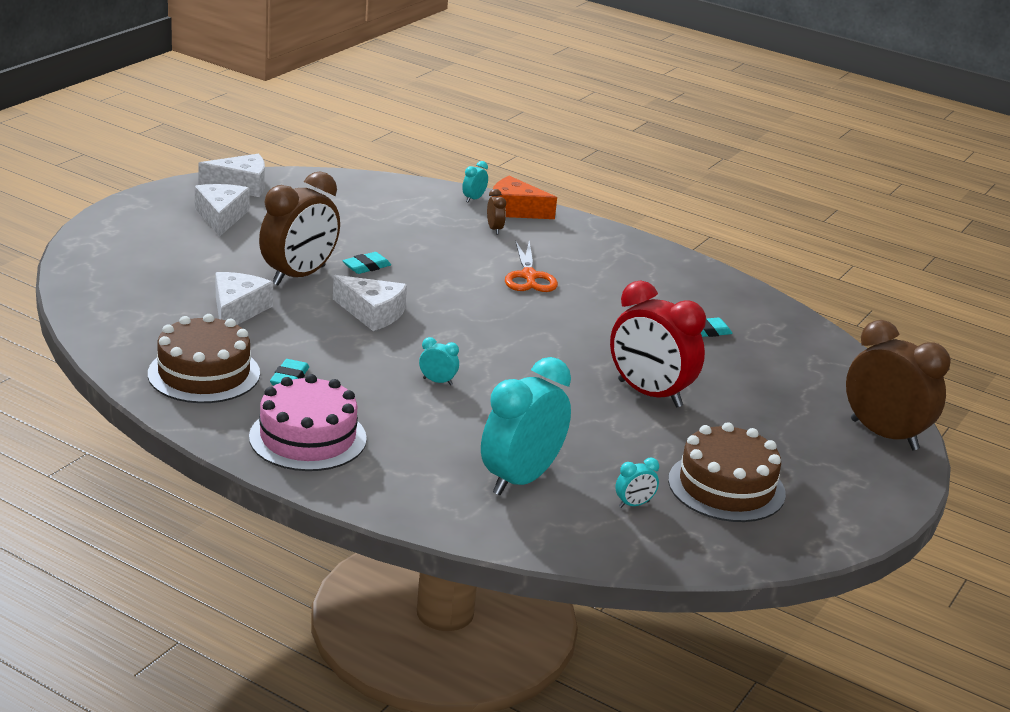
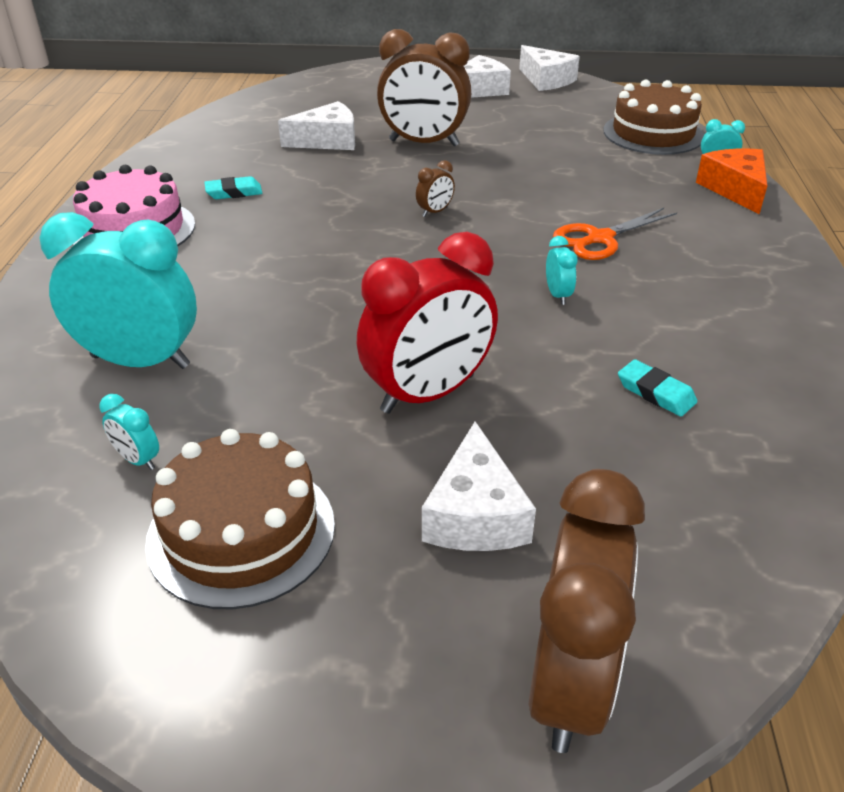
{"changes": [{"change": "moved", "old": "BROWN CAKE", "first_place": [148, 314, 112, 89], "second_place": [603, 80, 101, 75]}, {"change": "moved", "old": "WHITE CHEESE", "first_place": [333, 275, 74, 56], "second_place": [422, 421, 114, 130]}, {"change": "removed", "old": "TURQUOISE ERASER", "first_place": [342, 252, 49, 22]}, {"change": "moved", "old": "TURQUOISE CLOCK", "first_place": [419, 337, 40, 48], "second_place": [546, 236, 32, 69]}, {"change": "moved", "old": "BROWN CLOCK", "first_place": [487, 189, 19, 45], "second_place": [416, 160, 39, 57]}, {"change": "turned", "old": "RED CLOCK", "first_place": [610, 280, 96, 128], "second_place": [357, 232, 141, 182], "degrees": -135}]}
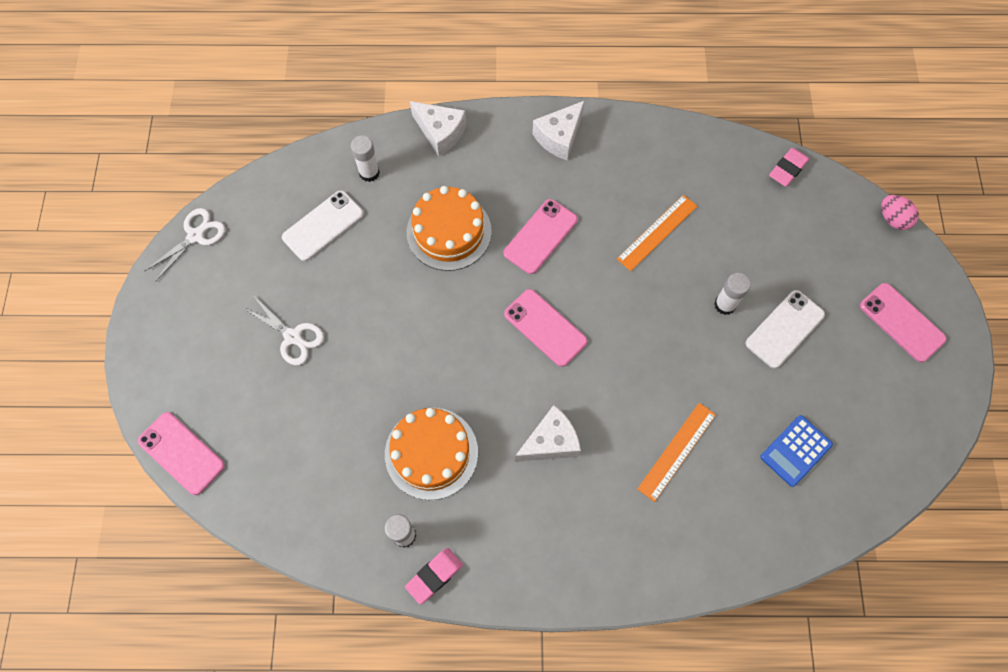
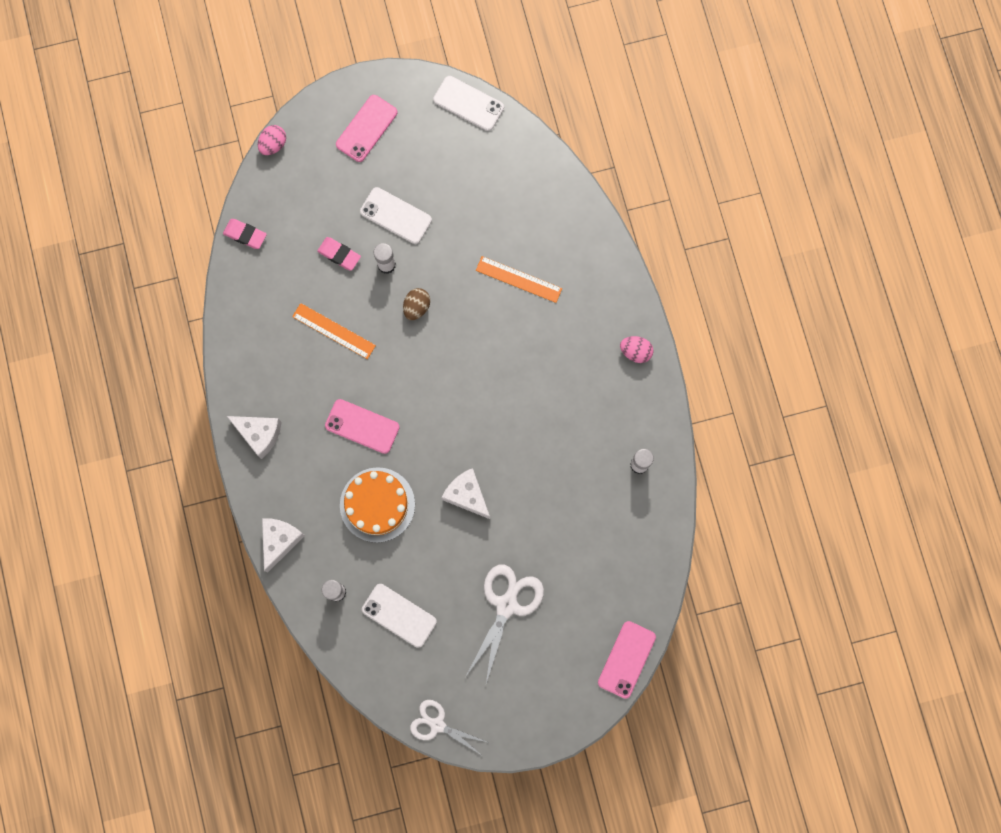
{"changes": [{"change": "resized", "old": "WHITE SCISSORS", "first_place": [243, 296, 81, 69], "second_place": [466, 564, 78, 119], "factor": 1.53}, {"change": "removed", "old": "ORANGE CAKE", "first_place": [385, 408, 93, 92]}, {"change": "moved", "old": "PINK ERASER", "first_place": [405, 548, 58, 56], "second_place": [317, 237, 44, 34]}, {"change": "removed", "old": "PINK PHONE", "first_place": [504, 289, 83, 78]}, {"change": "moved", "old": "WHITE CHEESE", "first_place": [515, 405, 66, 57], "second_place": [442, 468, 48, 51]}, {"change": "removed", "old": "BLUE CALCULATOR", "first_place": [760, 415, 73, 72]}, {"change": "added", "new": "BROWN EGG", "second_place": [403, 288, 27, 32]}, {"change": "added", "new": "WHITE PHONE", "second_place": [433, 76, 71, 55]}, {"change": "added", "new": "PINK EGG", "second_place": [620, 336, 34, 27]}]}
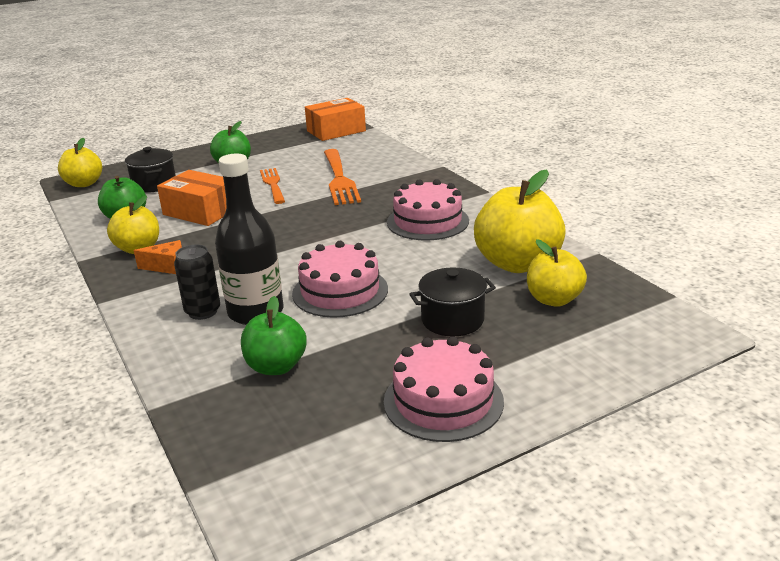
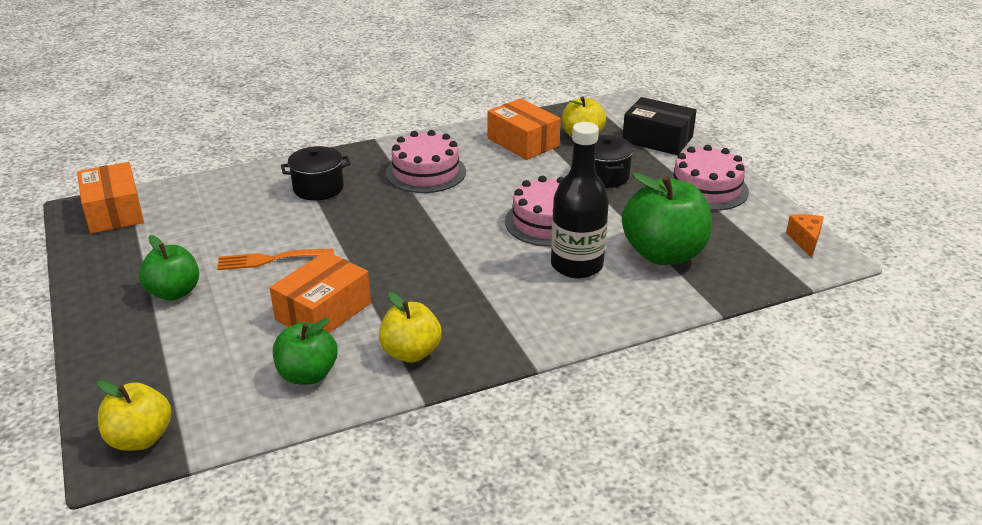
{"changes": [{"change": "moved", "old": "BLACK POT", "first_place": [125, 147, 51, 46], "second_place": [281, 146, 70, 55]}, {"change": "moved", "old": "ORANGE CHEESE", "first_place": [134, 240, 48, 34], "second_place": [786, 214, 38, 44]}, {"change": "removed", "old": "BLACK CAN", "first_place": [174, 244, 46, 76]}, {"change": "resized", "old": "GREEN APPLE", "first_place": [241, 296, 66, 79], "second_place": [622, 172, 90, 93], "factor": 1.64}, {"change": "removed", "old": "ORANGE FORK", "first_place": [324, 149, 37, 56]}, {"change": "replaced", "old": "YELLOW APPLE", "new": "ORANGE BOX", "first_place": [474, 170, 92, 103], "second_place": [488, 98, 73, 62]}, {"change": "added", "new": "BLACK BOX", "second_place": [622, 97, 75, 58]}]}
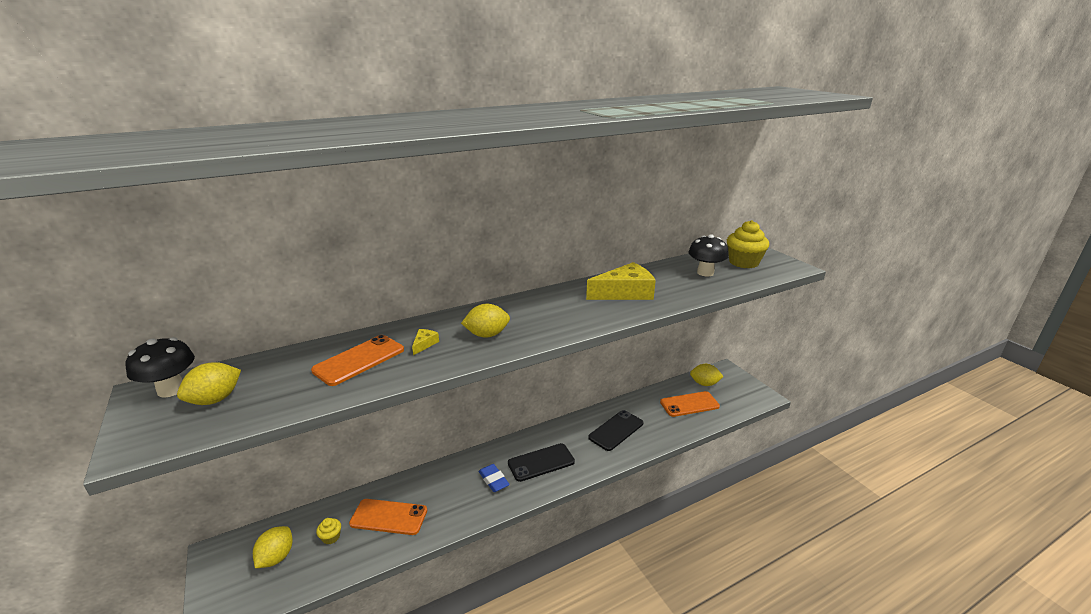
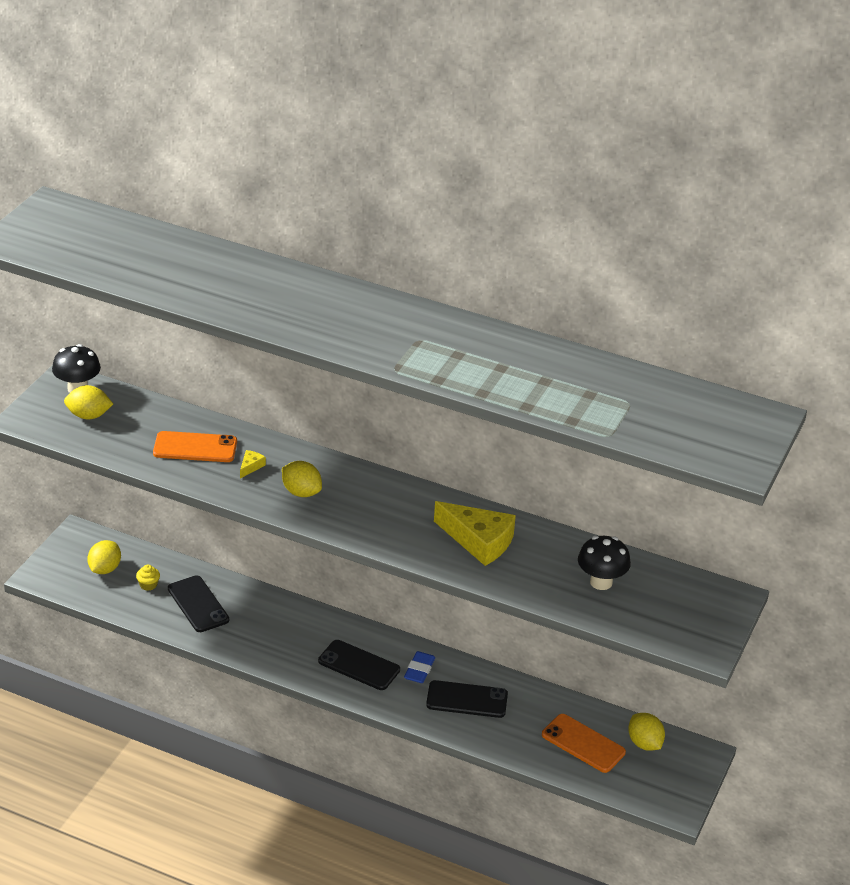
{"changes": [{"change": "turned", "old": "YELLOW LEMON", "first_place": [253, 526, 39, 42], "second_place": [87, 540, 34, 34], "degrees": -45}, {"change": "recoloured", "old": "ORANGE PHONE", "new": "BLACK PHONE", "first_place": [349, 499, 78, 36], "second_place": [168, 575, 61, 57]}, {"change": "turned", "old": "YELLOW CHEESE", "first_place": [412, 329, 27, 26], "second_place": [240, 450, 26, 29], "degrees": -45}, {"change": "moved", "old": "BLUE ERASER", "first_place": [478, 464, 32, 28], "second_place": [404, 651, 31, 32]}, {"change": "removed", "old": "YELLOW CUPCAKE", "first_place": [727, 220, 42, 48]}]}
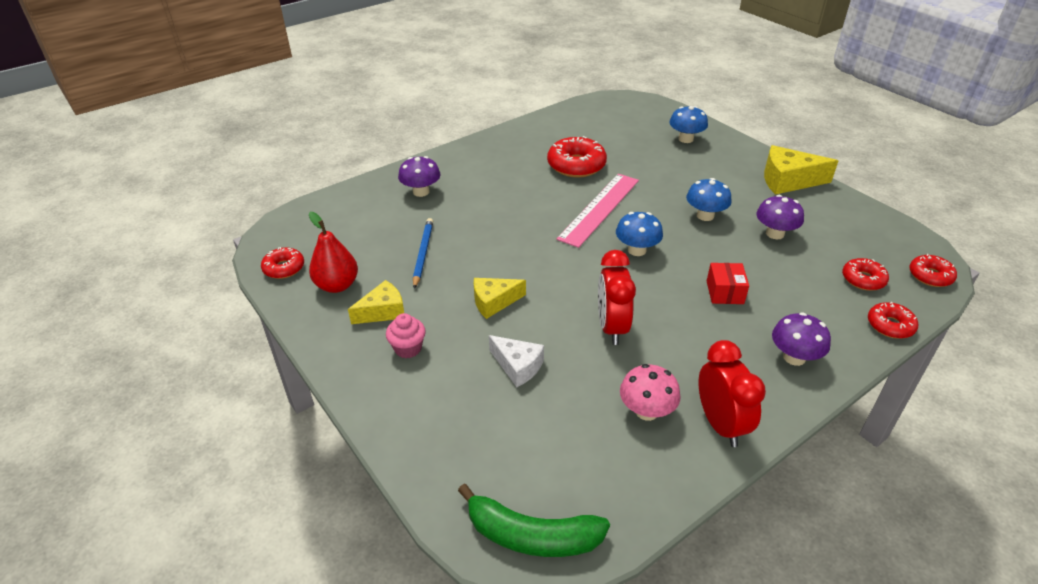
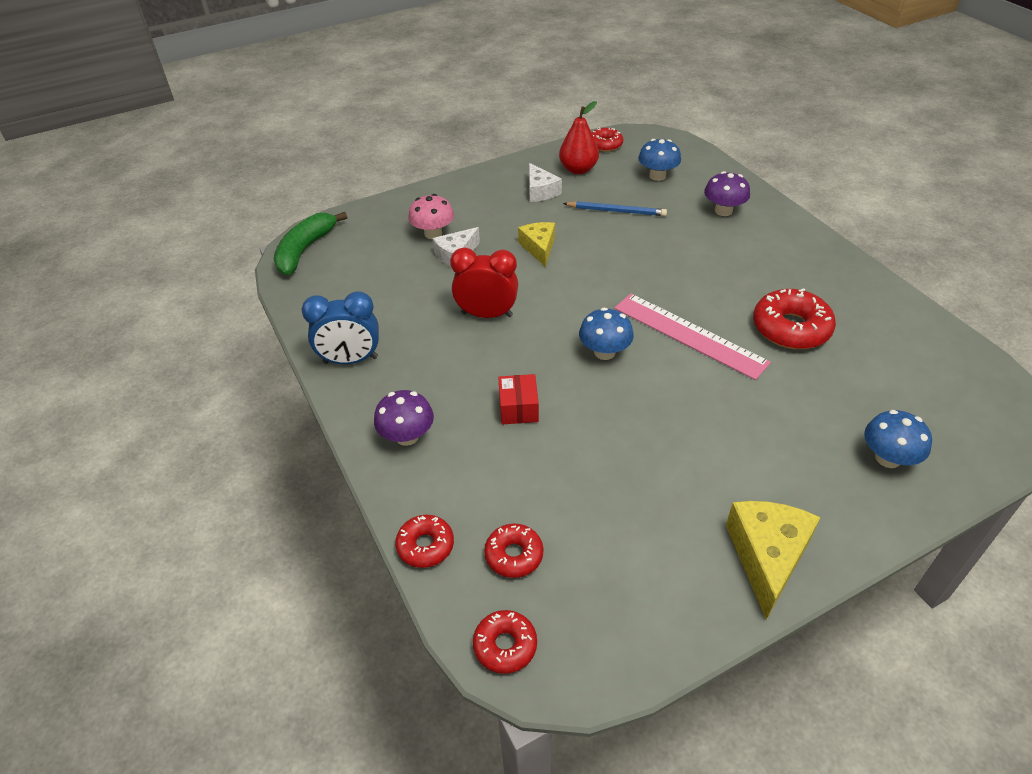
{"changes": [{"change": "recoloured", "old": "YELLOW CHEESE", "new": "WHITE CHEESE", "first_place": [348, 280, 56, 44], "second_place": [529, 163, 33, 39]}, {"change": "removed", "old": "PINK CUPCAKE", "first_place": [386, 313, 40, 45]}, {"change": "moved", "old": "PINK MUSHROOM", "first_place": [620, 364, 61, 57], "second_place": [408, 194, 46, 45]}, {"change": "moved", "old": "BLUE MUSHROOM", "first_place": [686, 178, 45, 43], "second_place": [638, 139, 43, 42]}, {"change": "recoloured", "old": "RED CLOCK", "new": "BLUE CLOCK", "first_place": [699, 340, 67, 107], "second_place": [301, 291, 78, 73]}, {"change": "turned", "old": "RED BOX", "first_place": [707, 263, 42, 41], "second_place": [498, 374, 41, 50], "degrees": 75}, {"change": "removed", "old": "PURPLE MUSHROOM", "first_place": [756, 195, 48, 44]}]}
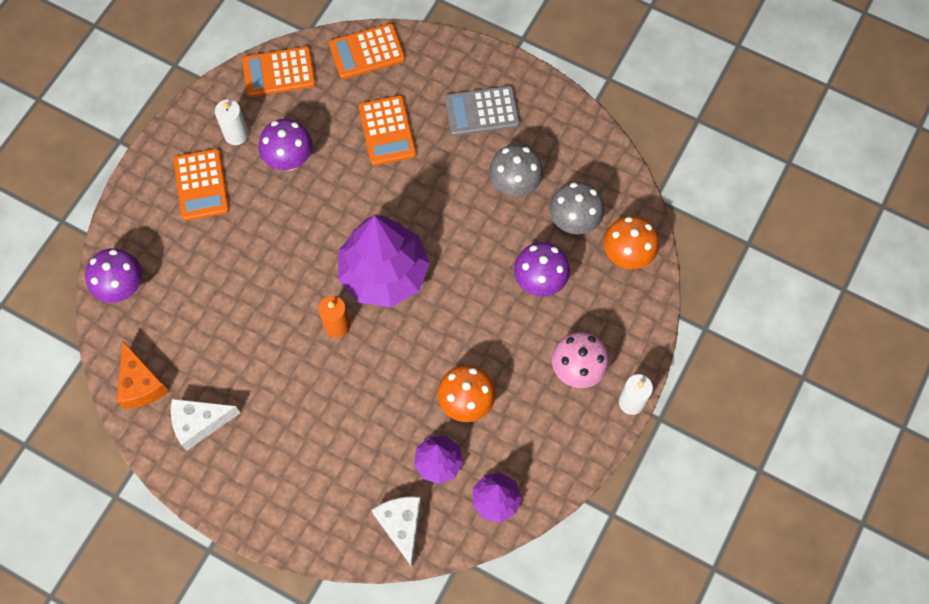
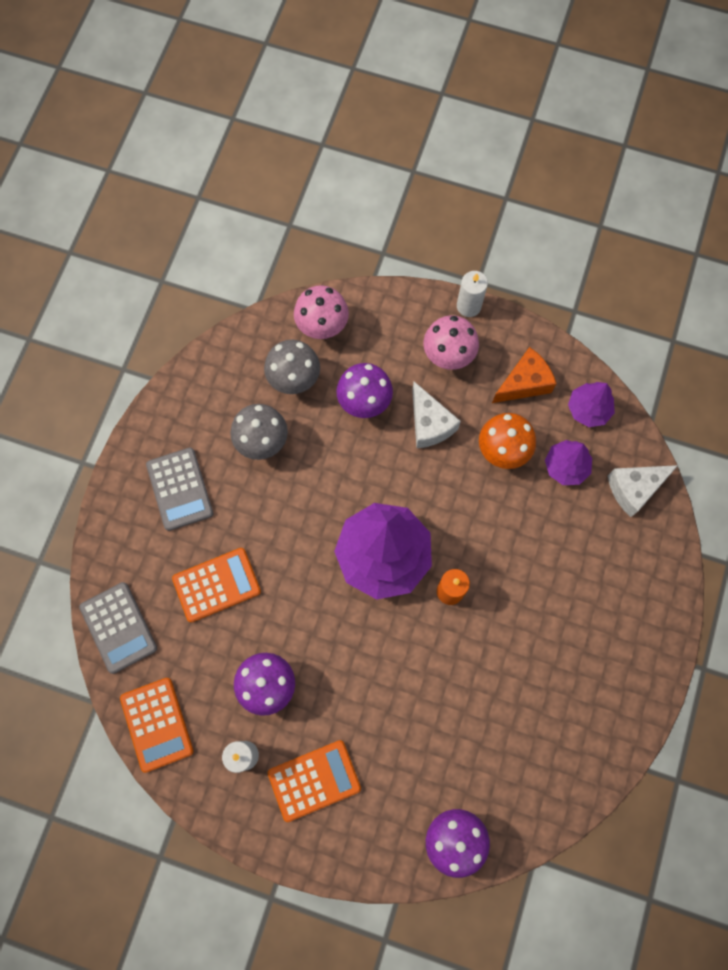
{"changes": [{"change": "moved", "old": "ORANGE CHEESE", "first_place": [116, 341, 53, 68], "second_place": [492, 347, 65, 56]}, {"change": "moved", "old": "WHITE CHEESE", "first_place": [171, 398, 69, 52], "second_place": [412, 382, 49, 66]}, {"change": "recoloured", "old": "ORANGE CALCULATOR", "new": "GREY CALCULATOR", "first_place": [329, 23, 76, 56], "second_place": [79, 582, 78, 92]}, {"change": "recoloured", "old": "ORANGE MUSHROOM", "new": "PINK MUSHROOM", "first_place": [603, 216, 56, 53], "second_place": [294, 285, 55, 54]}]}
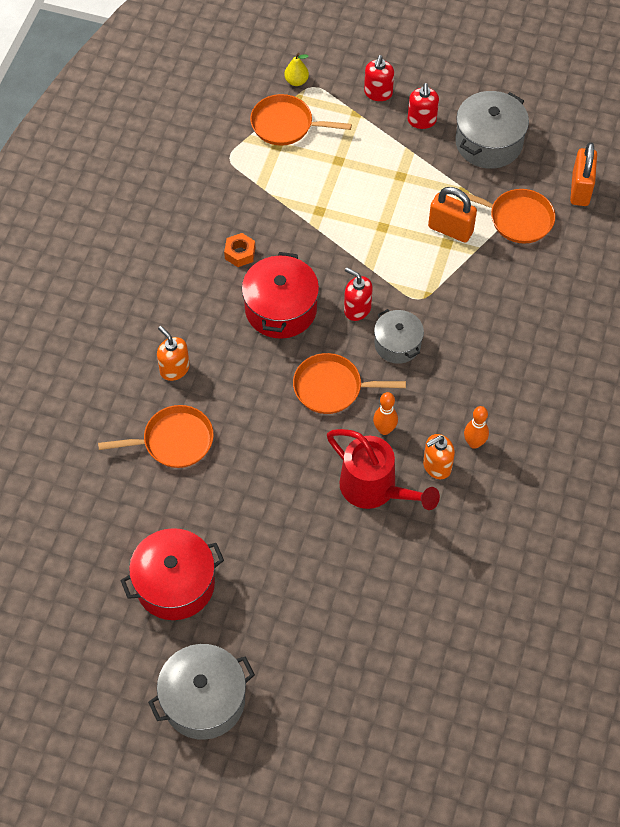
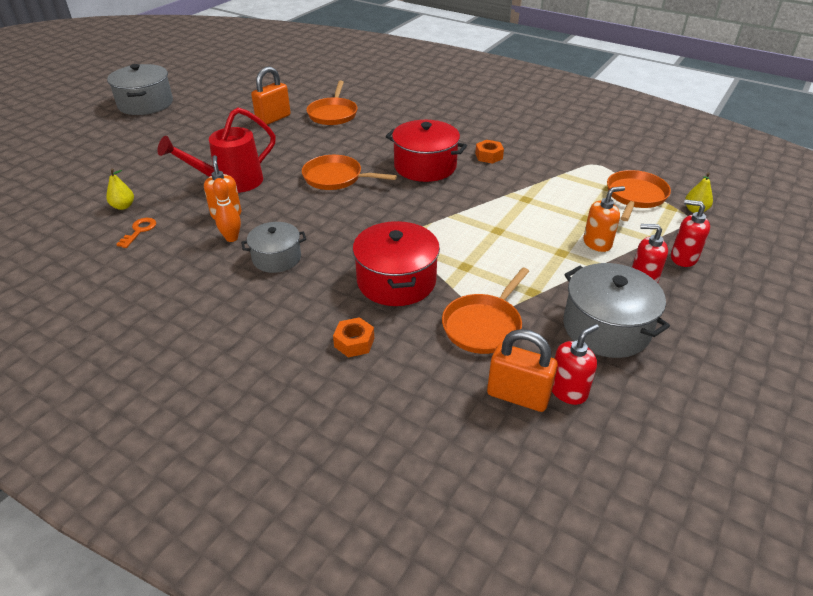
{"changes": [{"change": "moved", "old": "RED POT", "first_place": [120, 528, 104, 92], "second_place": [353, 221, 87, 85]}, {"change": "moved", "old": "ORANGE SOAP DISPENSER", "first_place": [157, 326, 33, 55], "second_place": [583, 186, 42, 66]}, {"change": "turned", "old": "ORANGE PAN", "first_place": [293, 353, 113, 61], "second_place": [302, 155, 95, 35], "degrees": -90}, {"change": "moved", "old": "RED SOAP DISPENSER", "first_place": [344, 267, 29, 54], "second_place": [552, 324, 47, 81]}, {"change": "removed", "old": "ORANGE BOWLING PIN", "first_place": [373, 392, 25, 43]}, {"change": "moved", "old": "GREY POT", "first_place": [374, 309, 50, 55], "second_place": [241, 222, 65, 51]}, {"change": "moved", "old": "ORANGE PADLOCK", "first_place": [428, 187, 49, 55], "second_place": [251, 66, 40, 59]}, {"change": "added", "new": "YELLOW PEAR", "second_place": [106, 168, 28, 42]}, {"change": "added", "new": "ORANGE KEY", "second_place": [116, 218, 40, 30]}, {"change": "added", "new": "ORANGE NUT", "second_place": [333, 317, 41, 40]}]}
